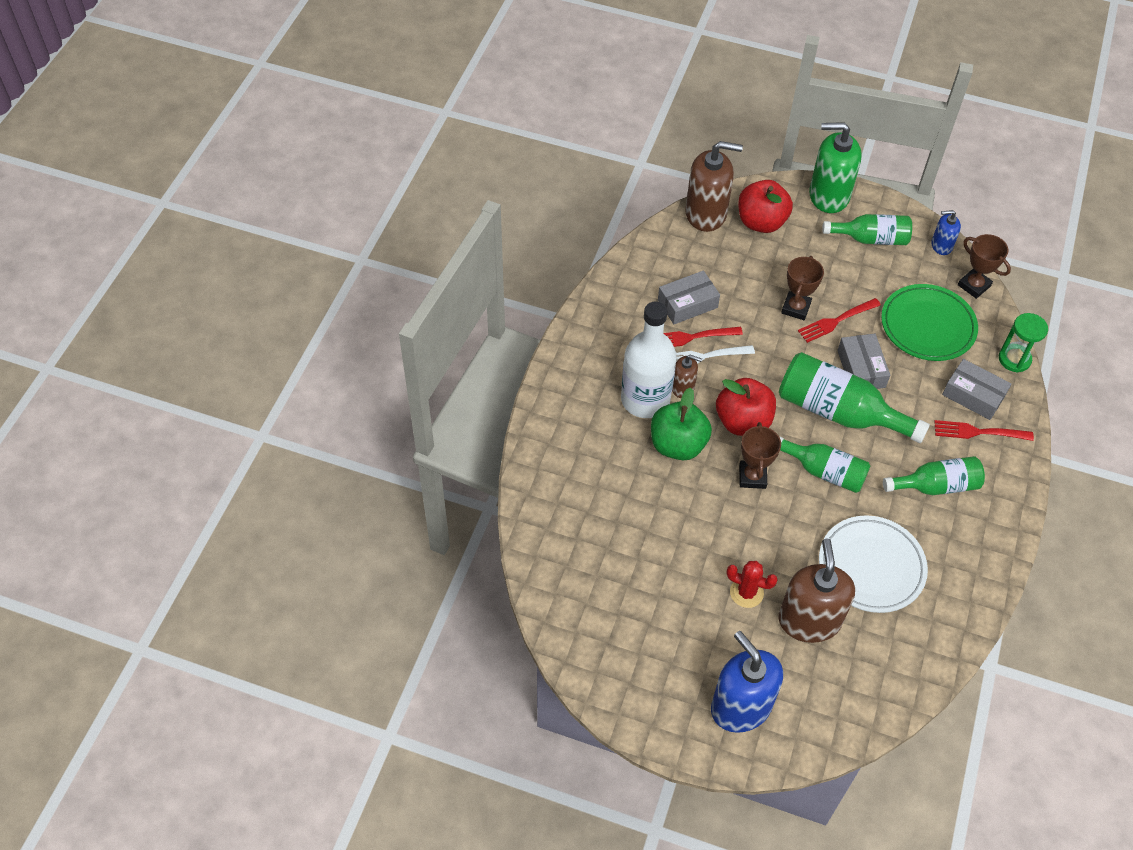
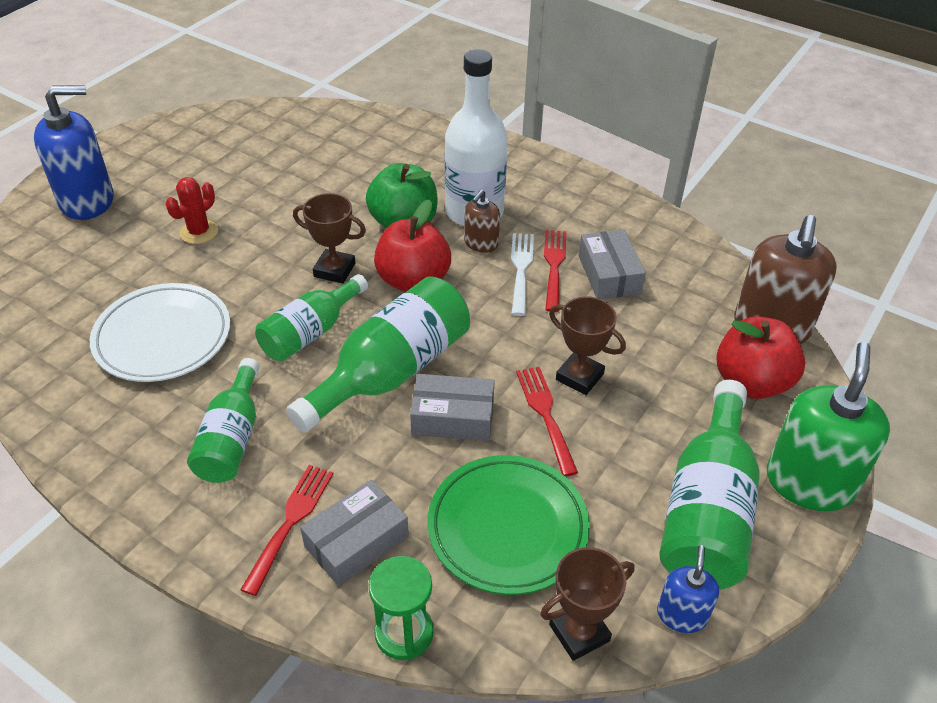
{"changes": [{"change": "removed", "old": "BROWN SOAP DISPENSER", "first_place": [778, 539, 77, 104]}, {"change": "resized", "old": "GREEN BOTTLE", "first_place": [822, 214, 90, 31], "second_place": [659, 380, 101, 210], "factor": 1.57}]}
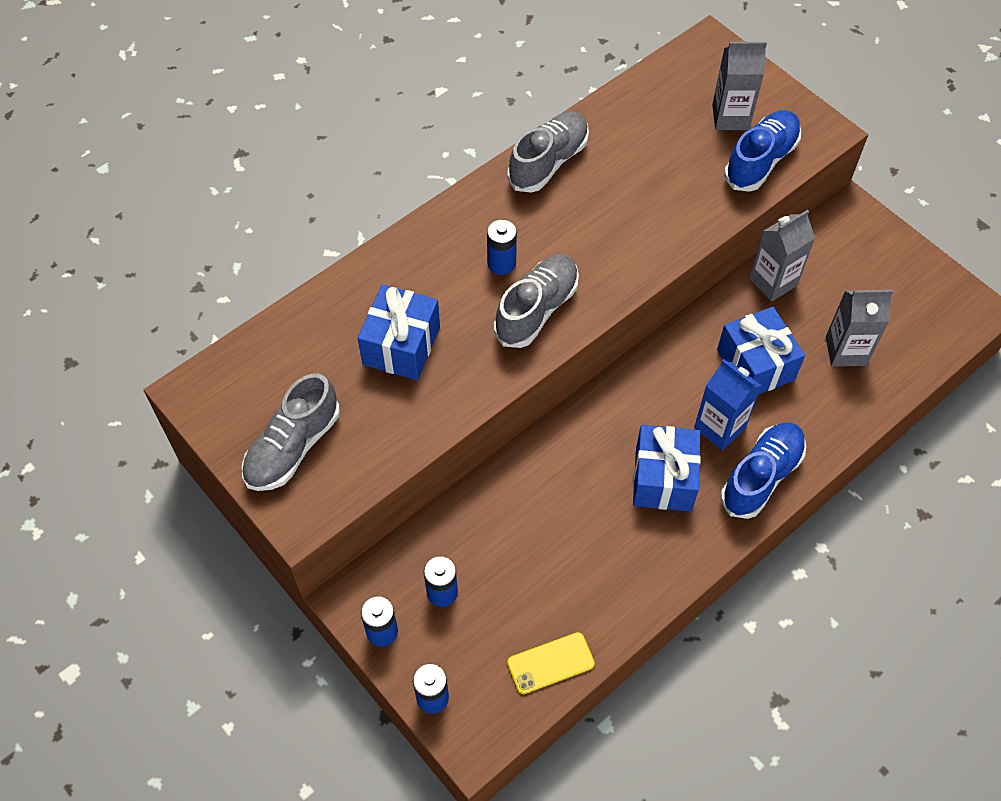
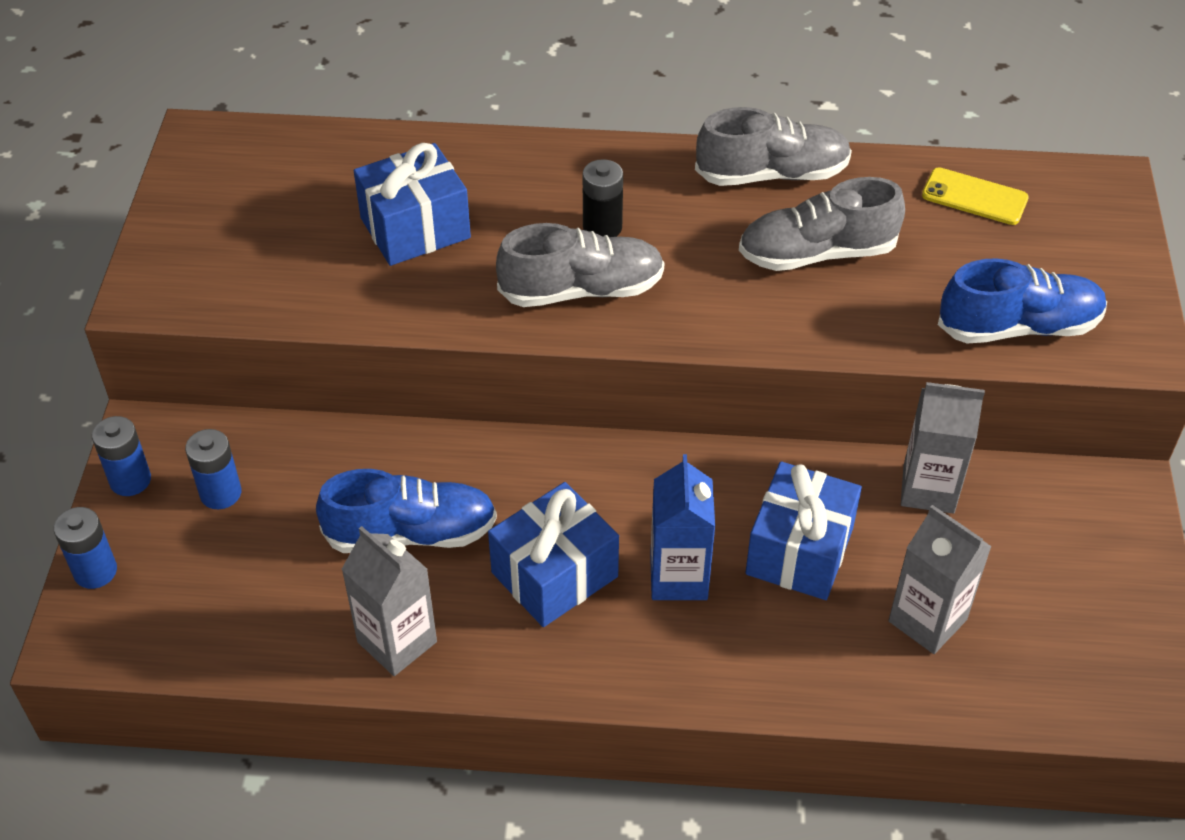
{"changes": [{"change": "moved", "old": "GREY SHOE", "first_place": [242, 373, 98, 118], "second_place": [739, 177, 166, 94]}, {"change": "recoloured", "old": "BLUE BATTERY", "new": "BLACK BATTERY", "first_place": [487, 220, 30, 55], "second_place": [583, 159, 40, 78]}, {"change": "moved", "old": "YELLOW PHONE", "first_place": [507, 632, 88, 62], "second_place": [922, 167, 107, 58]}, {"change": "moved", "old": "GREY CARTON", "first_place": [712, 42, 55, 88], "second_place": [341, 526, 96, 150]}, {"change": "moved", "old": "BLUE SHOE", "first_place": [721, 422, 85, 97], "second_place": [316, 469, 181, 84]}]}
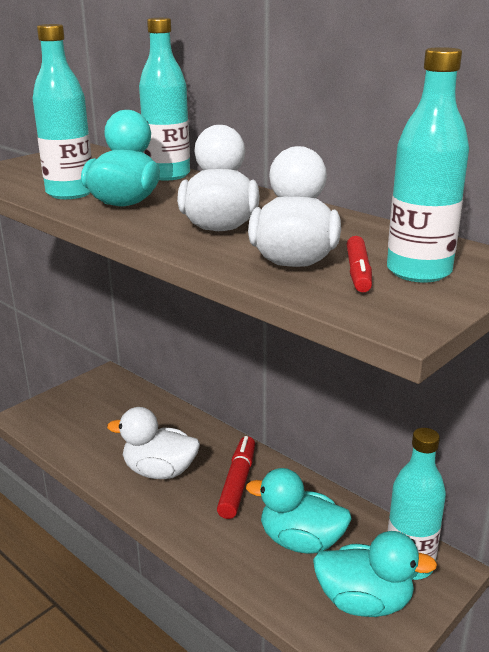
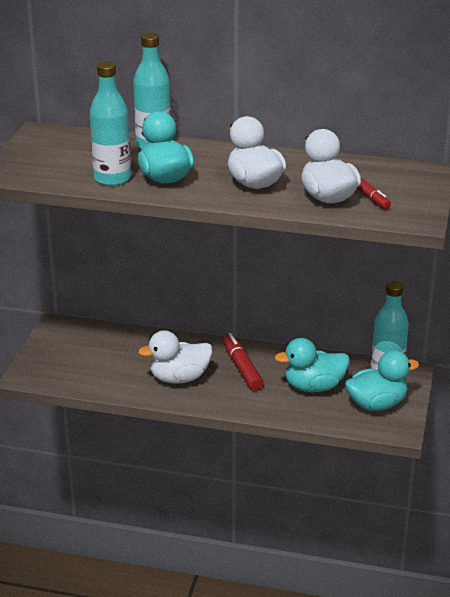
{"changes": [{"change": "removed", "old": "TURQUOISE BOTTLE", "first_place": [387, 47, 82, 236]}]}
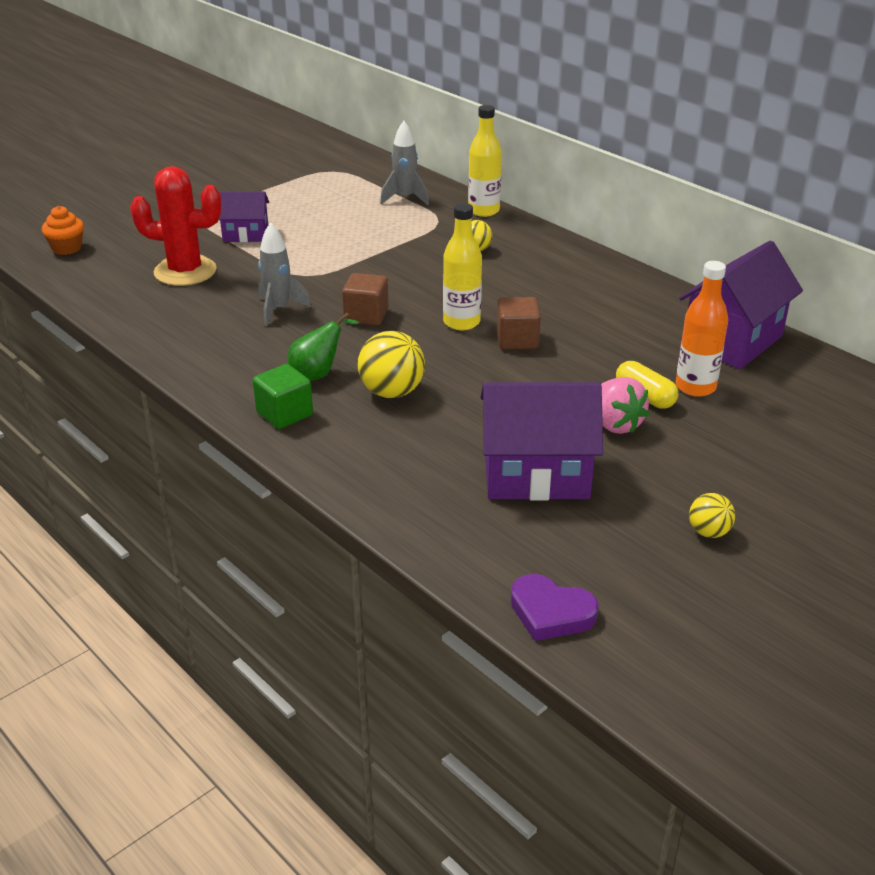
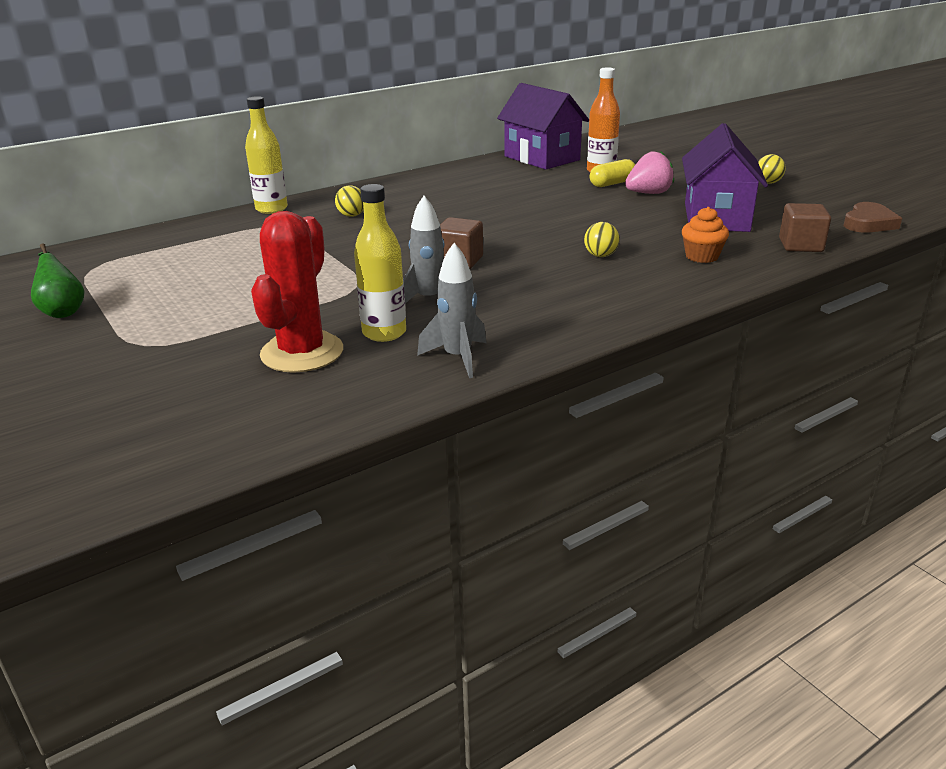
{"changes": [{"change": "moved", "old": "ORANGE CUPCAKE", "first_place": [42, 206, 42, 49], "second_place": [682, 207, 47, 56]}, {"change": "removed", "old": "PURPLE HOUSE", "first_place": [219, 191, 50, 51]}, {"change": "removed", "old": "GREEN CUBE", "first_place": [253, 364, 60, 65]}, {"change": "moved", "old": "GREEN PEAR", "first_place": [288, 313, 71, 68], "second_place": [31, 243, 53, 75]}, {"change": "resized", "old": "YELLOW BALL", "first_place": [358, 331, 67, 67], "second_place": [584, 222, 36, 35], "factor": 0.57}, {"change": "moved", "old": "GREY ROCKET", "first_place": [380, 121, 49, 84], "second_place": [417, 243, 69, 135]}, {"change": "moved", "old": "YELLOW BOTTLE", "first_place": [443, 203, 39, 127], "second_place": [354, 184, 52, 158]}, {"change": "moved", "old": "BROWN CUBE", "first_place": [497, 297, 44, 53], "second_place": [779, 203, 52, 49]}, {"change": "recoloured", "old": "PURPLE HEART", "new": "BROWN HEART", "first_place": [511, 574, 88, 67], "second_place": [844, 202, 58, 31]}]}
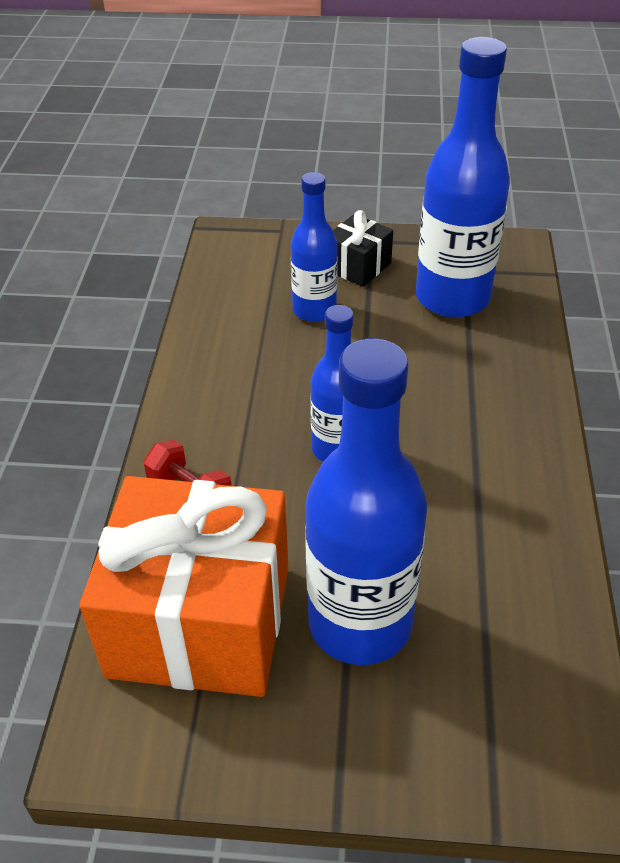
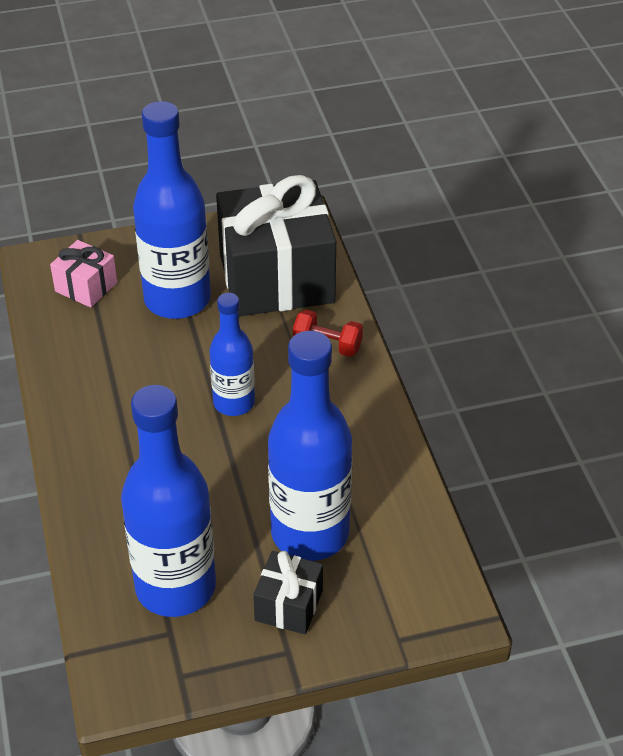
{"changes": [{"change": "recoloured", "old": "ORANGE GIFT", "new": "BLACK GIFT", "first_place": [79, 476, 209, 221], "second_place": [216, 175, 120, 142]}, {"change": "resized", "old": "BLUE BOTTLE", "first_place": [291, 172, 47, 150], "second_place": [268, 331, 84, 230], "factor": 1.73}, {"change": "added", "new": "PINK GIFT", "second_place": [50, 240, 67, 68]}]}
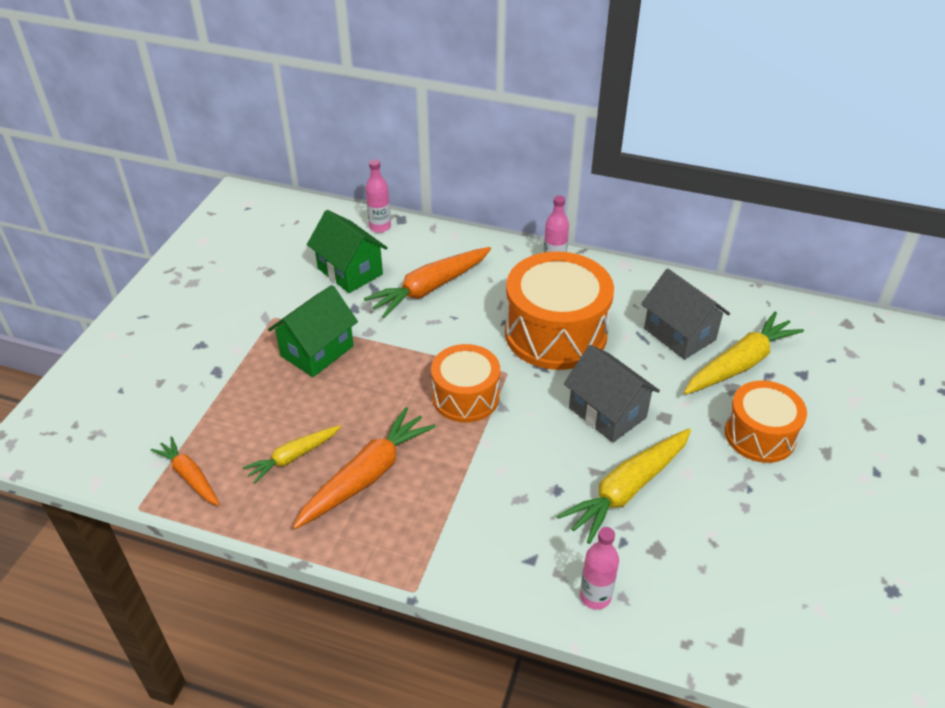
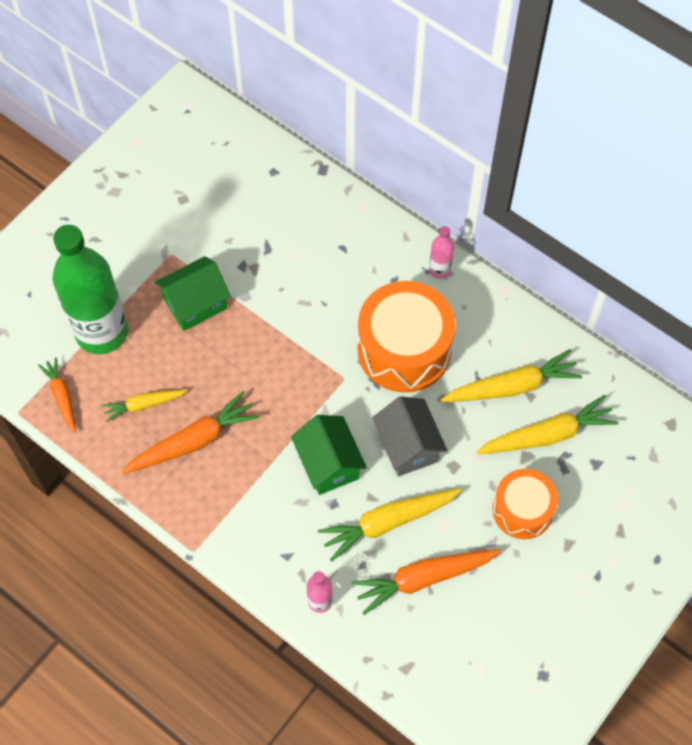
{"changes": [{"change": "moved", "old": "GREEN HOUSE", "first_place": [307, 210, 81, 83], "second_place": [291, 415, 76, 80]}, {"change": "moved", "old": "ORANGE CARROT", "first_place": [364, 247, 127, 71], "second_place": [352, 549, 149, 66]}, {"change": "removed", "old": "PINK BOTTLE", "first_place": [366, 159, 25, 74]}, {"change": "removed", "old": "ORANGE DRUM", "first_place": [431, 344, 69, 78]}, {"change": "replaced", "old": "GREY HOUSE", "new": "YELLOW CARROT", "first_place": [641, 269, 89, 91], "second_place": [441, 349, 141, 53]}, {"change": "added", "new": "GREEN BOTTLE", "second_place": [53, 225, 75, 129]}]}
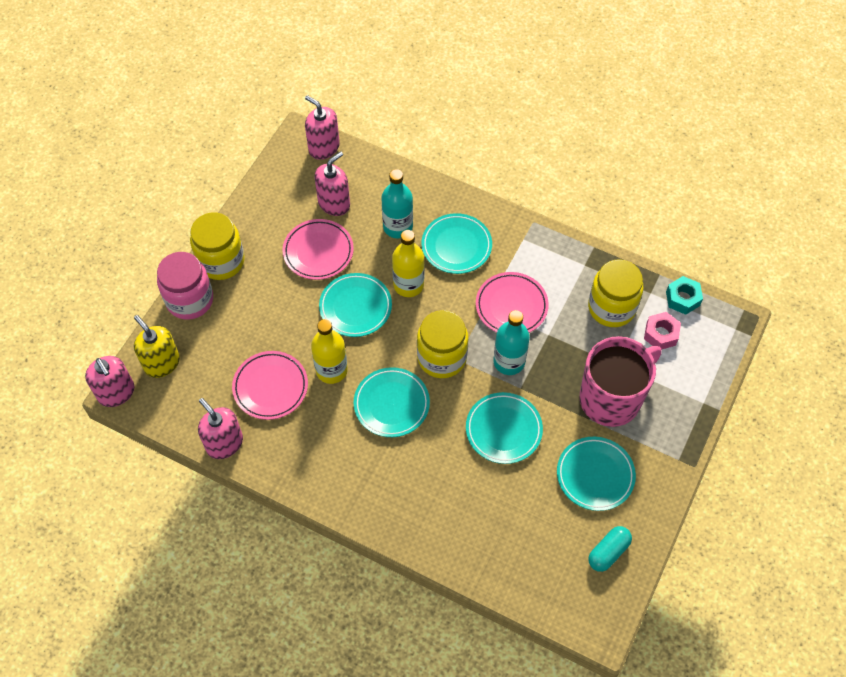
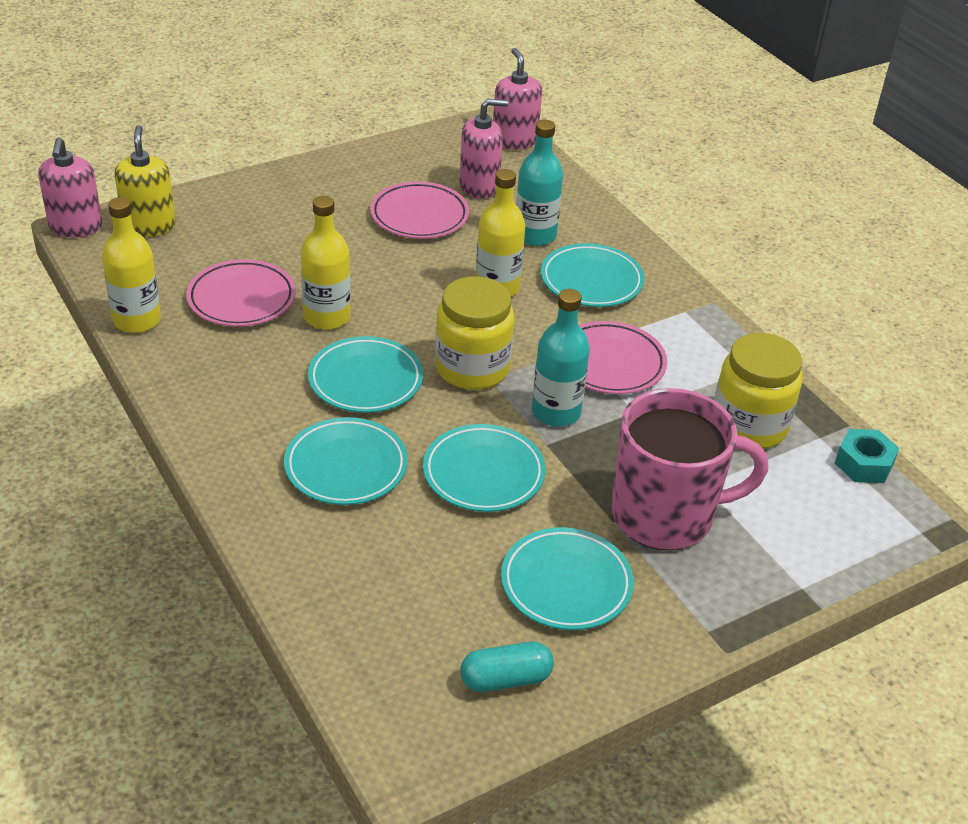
{"changes": [{"change": "removed", "old": "PINK JAR", "first_place": [157, 252, 56, 68]}, {"change": "removed", "old": "YELLOW JAR", "first_place": [190, 212, 55, 68]}, {"change": "replaced", "old": "PINK SOAP DISPENSER", "new": "YELLOW BOTTLE", "first_place": [198, 398, 45, 61], "second_place": [102, 197, 59, 136]}, {"change": "moved", "old": "TURQUOISE PLATE", "first_place": [319, 273, 73, 64], "second_place": [284, 417, 124, 88]}, {"change": "removed", "old": "PINK NUT", "first_place": [644, 312, 37, 38]}]}
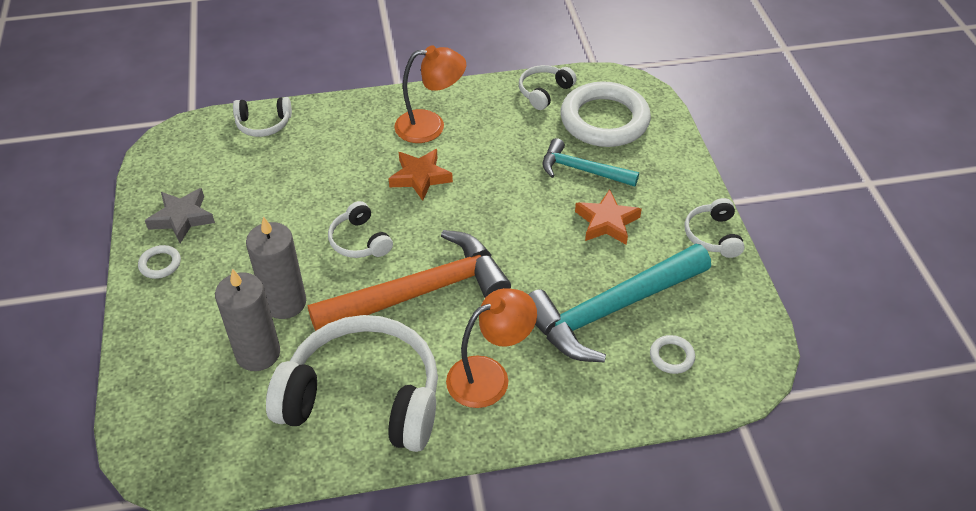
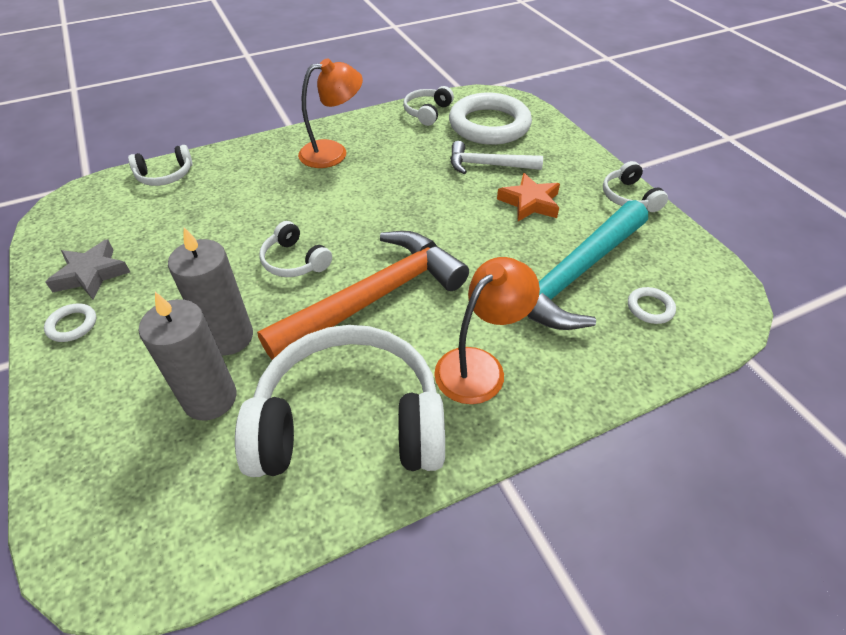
{"changes": [{"change": "removed", "old": "ORANGE STAR", "first_place": [388, 149, 65, 52]}, {"change": "recoloured", "old": "TURQUOISE HAMMER", "new": "WHITE HAMMER", "first_place": [542, 138, 97, 49], "second_place": [450, 141, 93, 33]}]}
